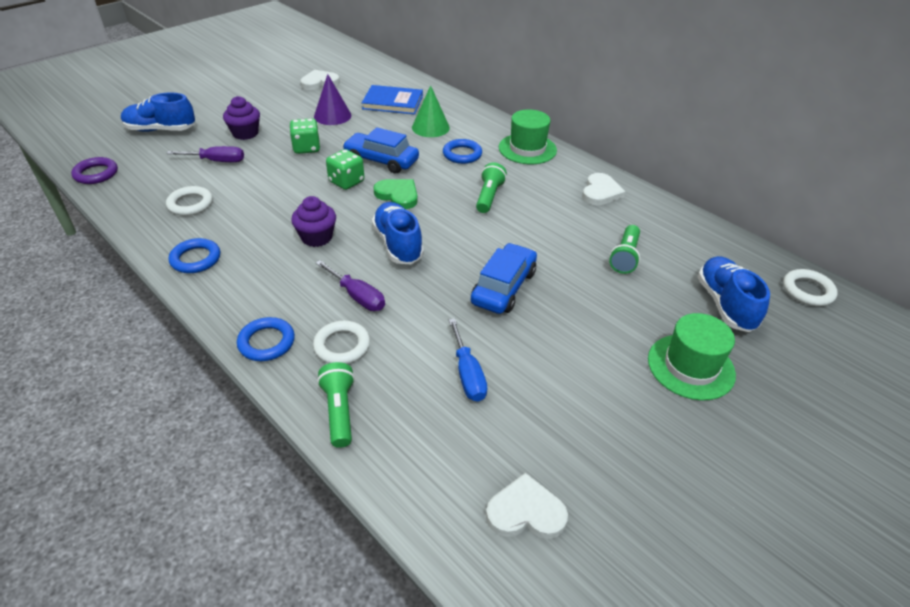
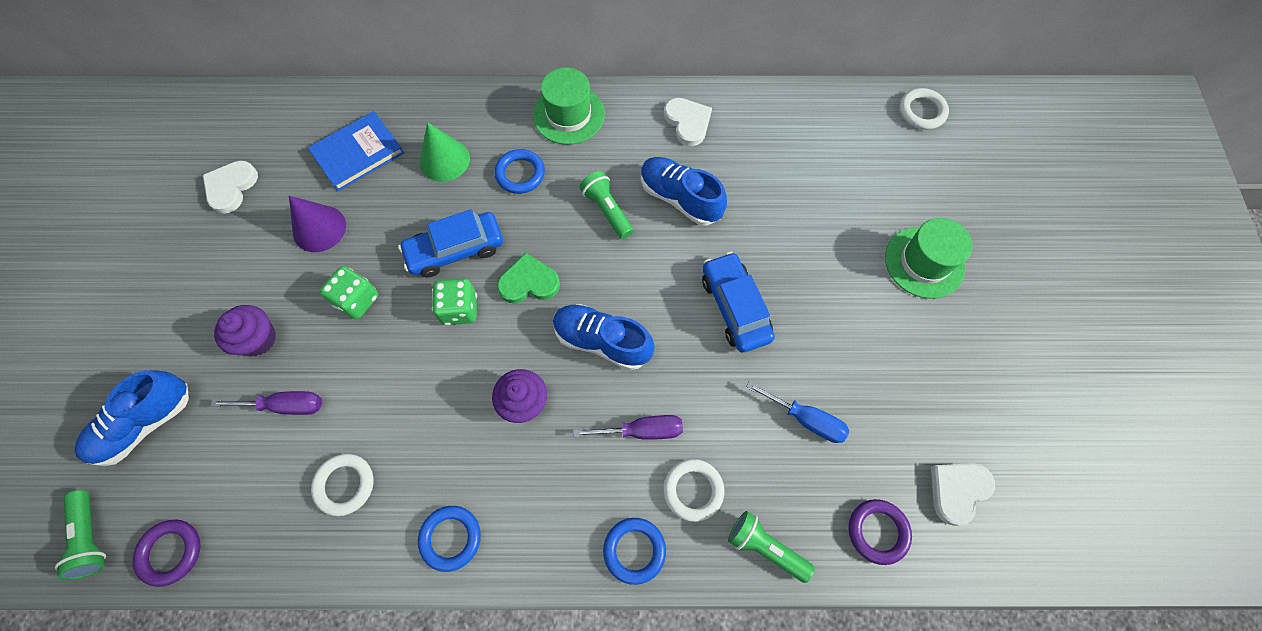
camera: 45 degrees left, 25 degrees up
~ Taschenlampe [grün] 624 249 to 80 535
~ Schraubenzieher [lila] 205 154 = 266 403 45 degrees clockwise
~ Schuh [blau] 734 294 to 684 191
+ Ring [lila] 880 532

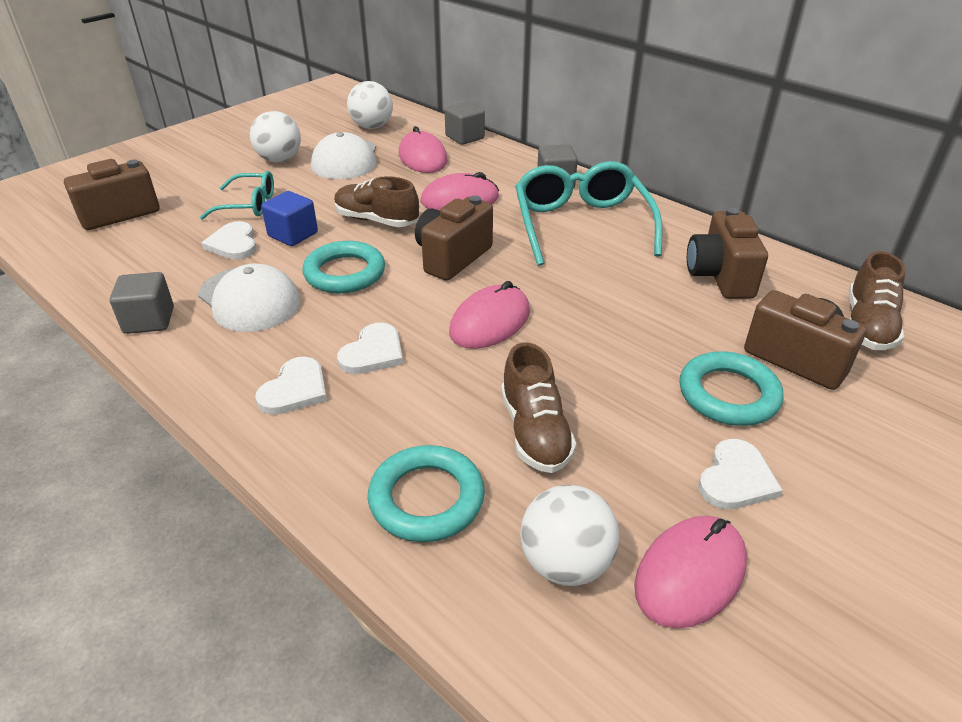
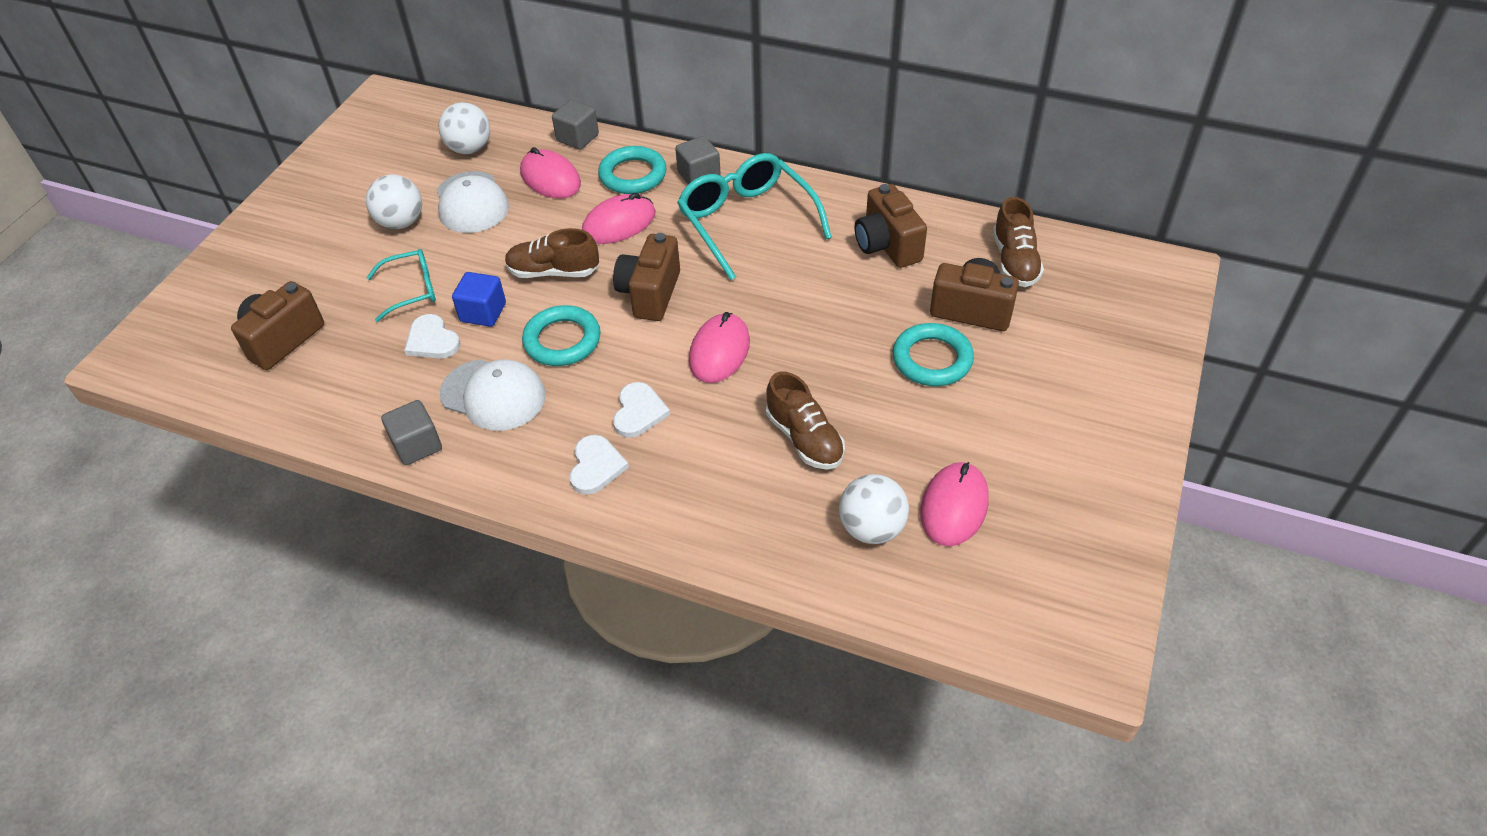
camera: 20 degrees left, 10 degrees up
~ Ring [türkis] 426 493 to 632 170
- Herz [weiß] 740 474

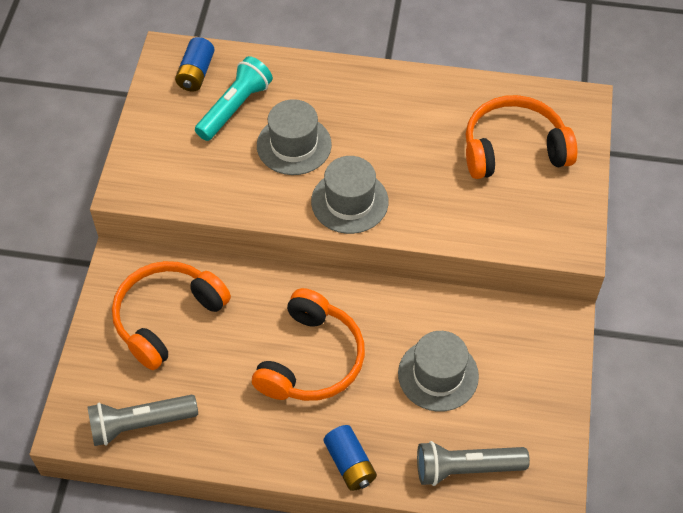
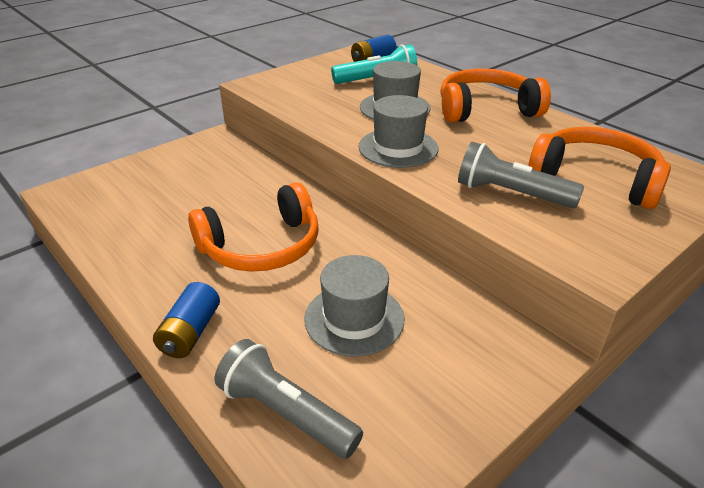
camera: 40 degrees right, 20 degrees down
~ Kopfhörer [orange] 171 315 to 495 96
~ Taschenlampe [grau] 142 420 to 521 175

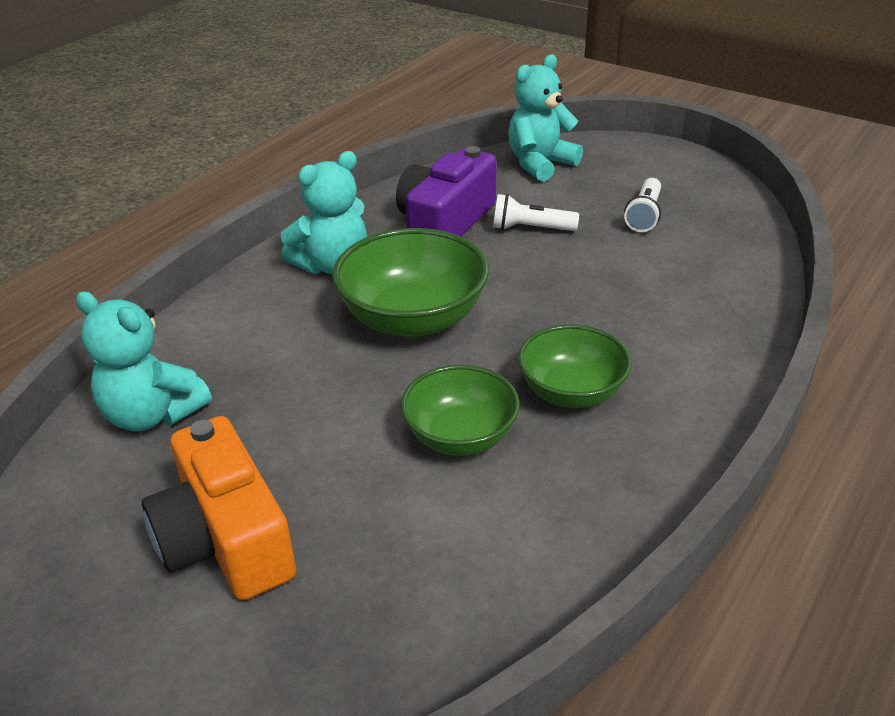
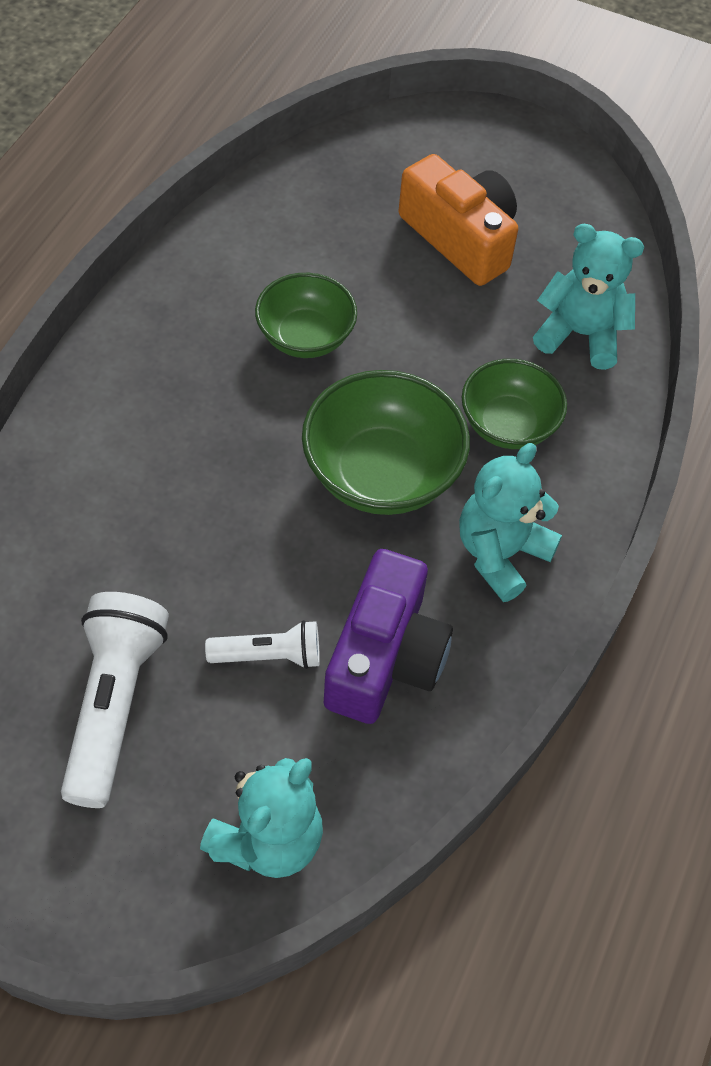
camera: 165 degrees right, 20 degrees up
~ Taschenlampe [weiß] 642 205 = 115 700 x1.76
~ Schüssel [grün] 575 366 to 514 404

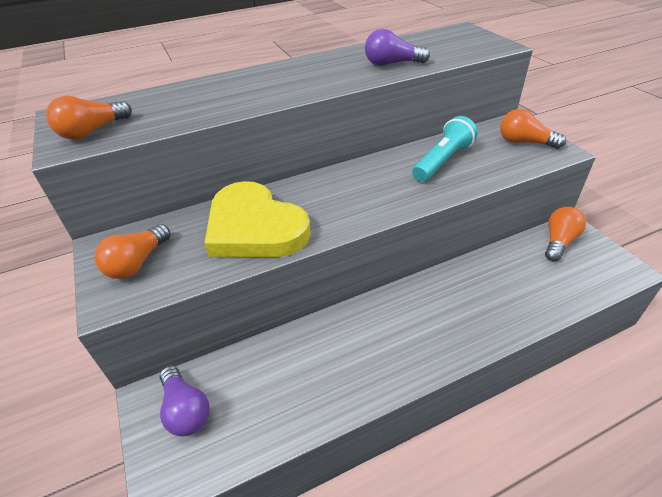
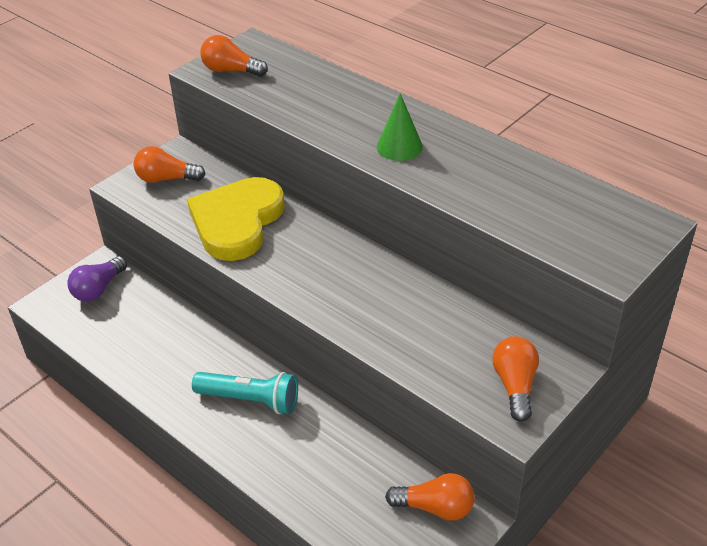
camera: 65 degrees right, 0 degrees up
~ Taschenlampe [türkis] 445 149 to 245 393
+ Kegel [grün] 400 127
- Glühbirne [lila] 397 47

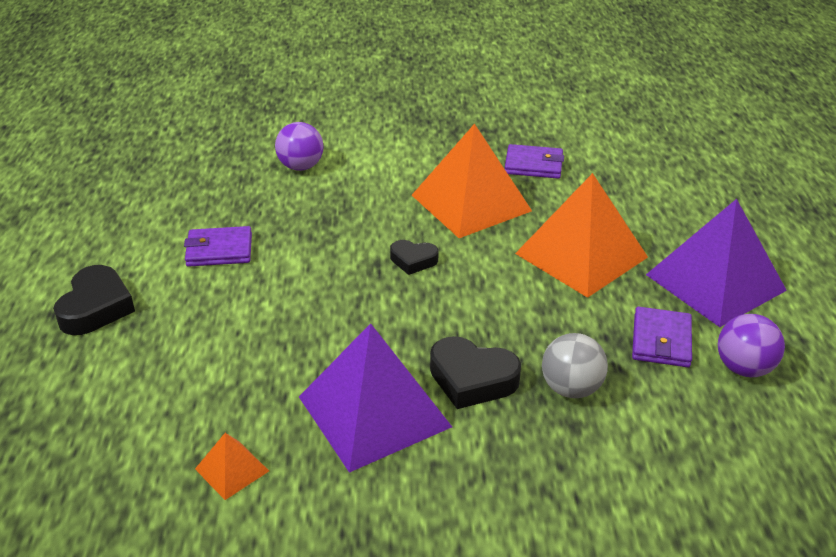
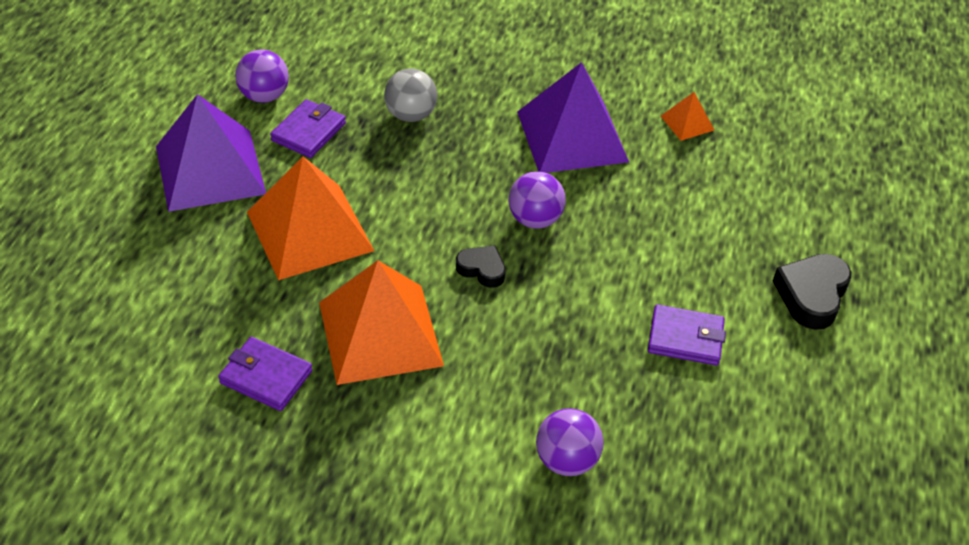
camera: 165 degrees left, 10 degrees up
+ Ball [lila] 537 200
- Herz [schwarz] 475 372

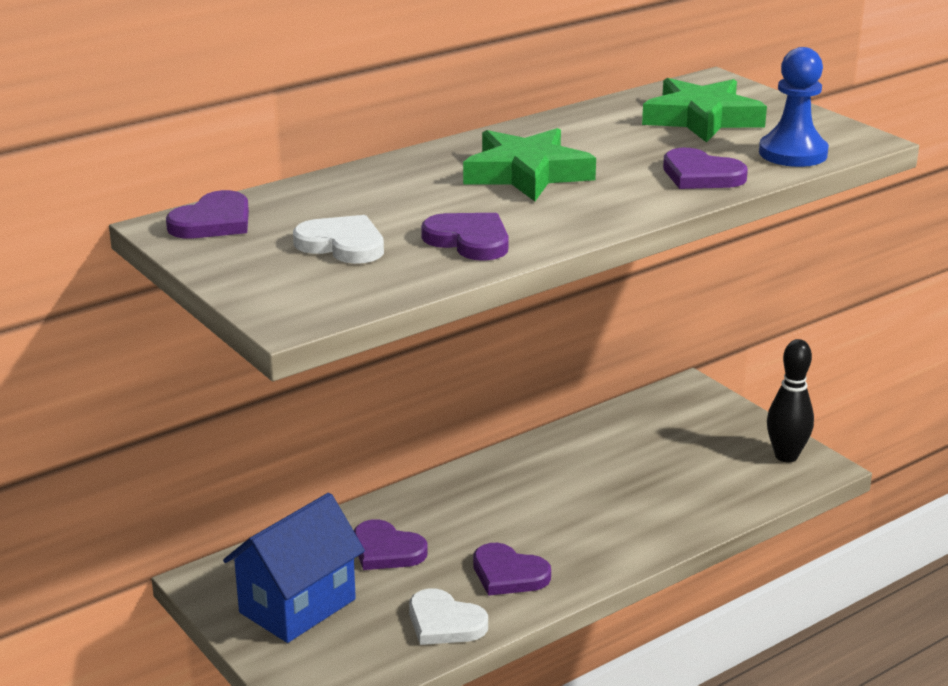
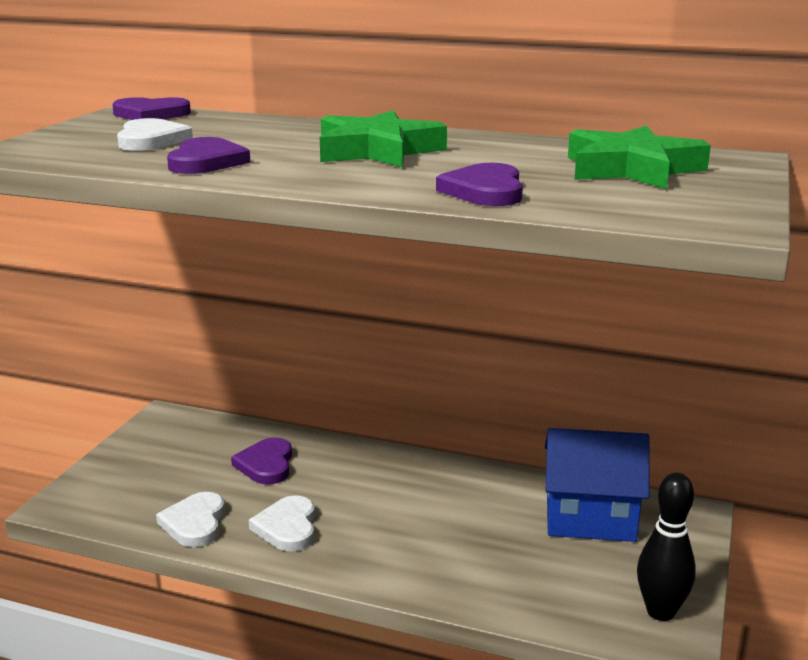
camera: 55 degrees right, 5 degrees down
~ Herz [lila] 512 569 to Herz [weiß] 282 523
~ Haus [blau] 294 568 to 597 485
- Bauer [blau] 794 107

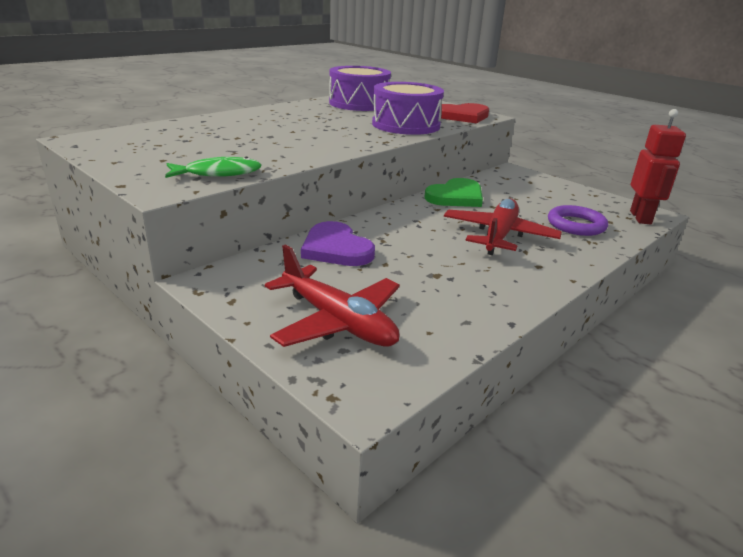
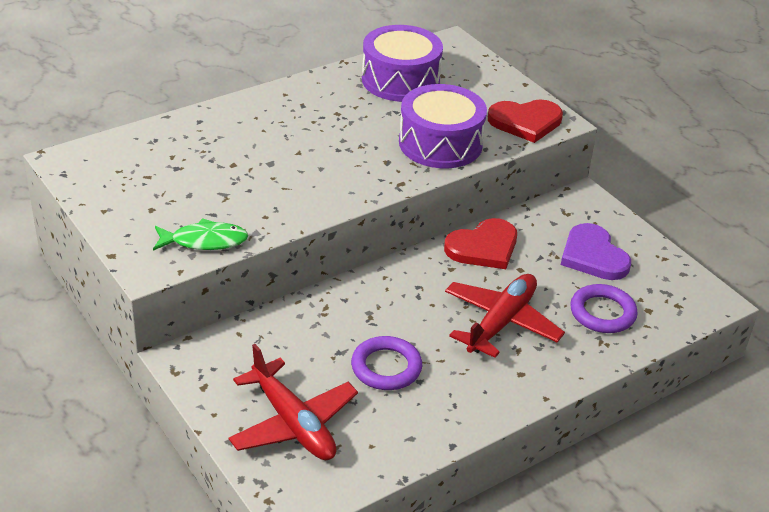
camera: 10 degrees right, 10 degrees up
+ Ring [lila] 386 363
~ Herz [grün] 453 192 to Herz [rot] 480 243
~ Herz [lila] 338 243 to 596 251
- Roboter [rot] 658 166

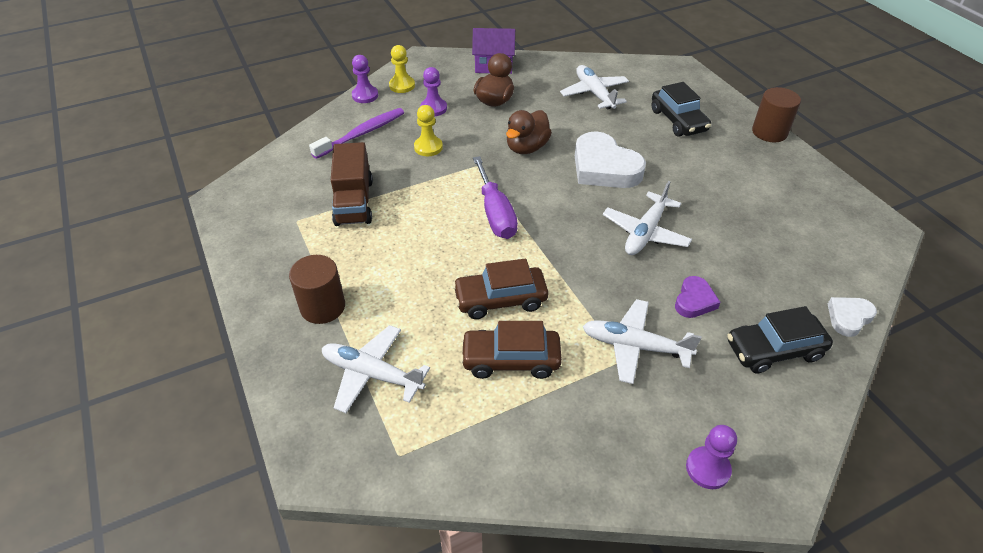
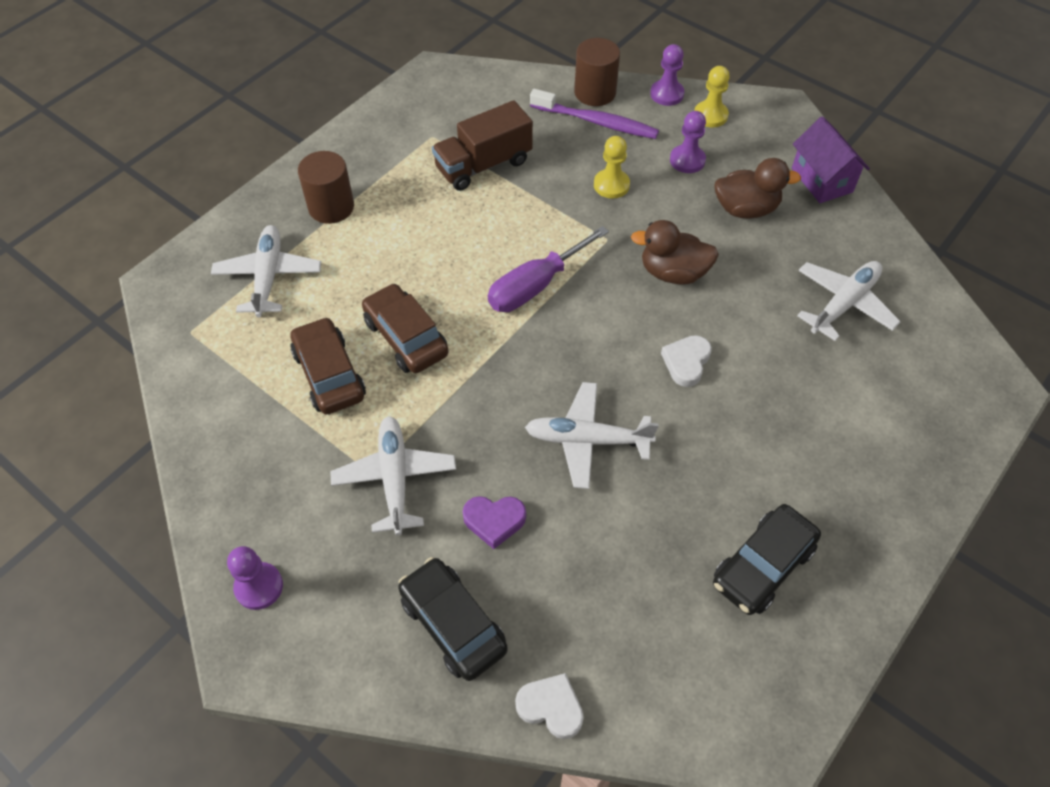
camera: 65 degrees right, 10 degrees up
~ Vollzylinder [braun] 776 114 to 597 72
~ Herz [weiß] 610 159 = 686 361 x0.52
~ Auto [schwarz] 681 109 to 767 559

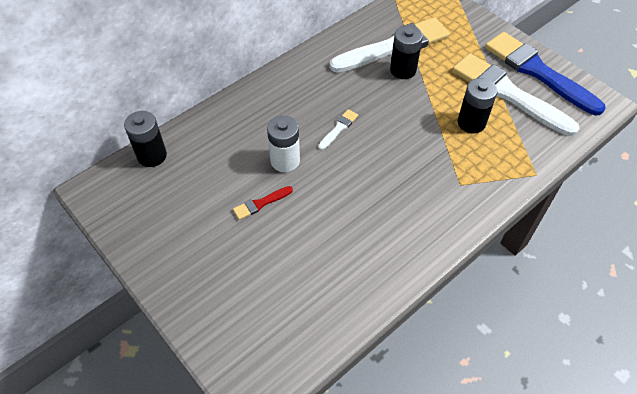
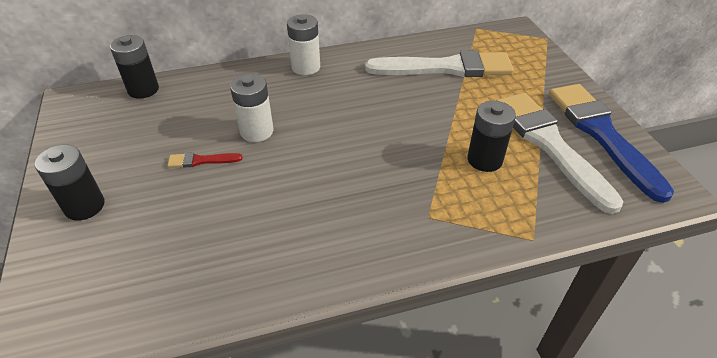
camera: 25 degrees right, 10 degrees down
~ Batterie [schwarz] 406 52 to 70 182
+ Batterie [weiß] 303 44
- Pinsel [weiß] 338 129

